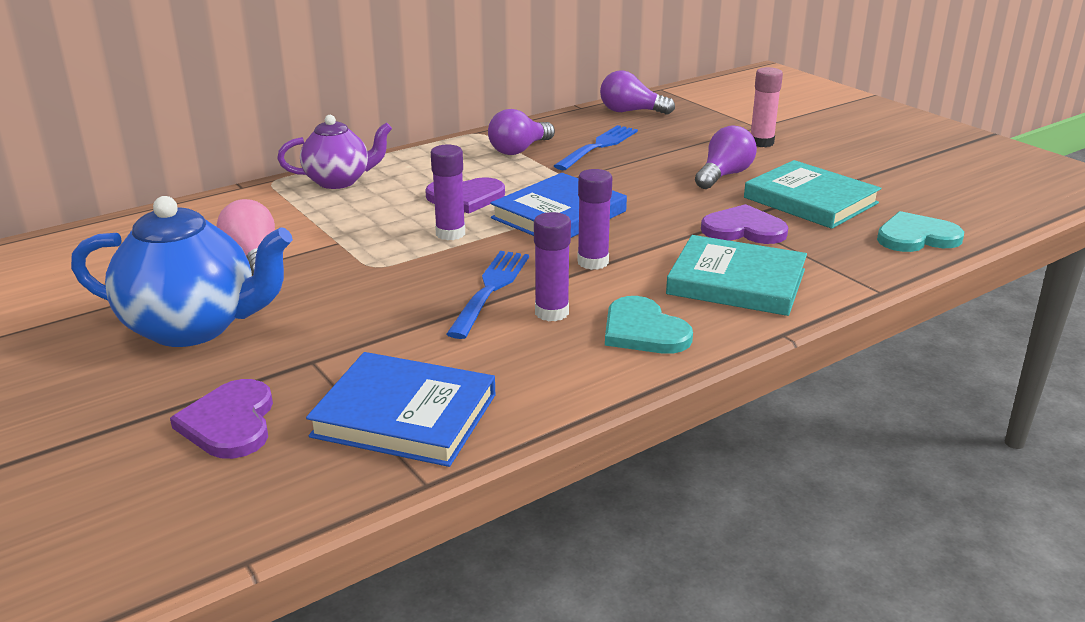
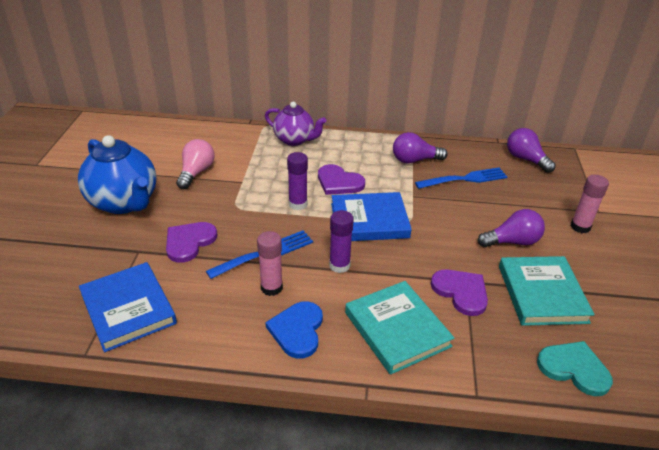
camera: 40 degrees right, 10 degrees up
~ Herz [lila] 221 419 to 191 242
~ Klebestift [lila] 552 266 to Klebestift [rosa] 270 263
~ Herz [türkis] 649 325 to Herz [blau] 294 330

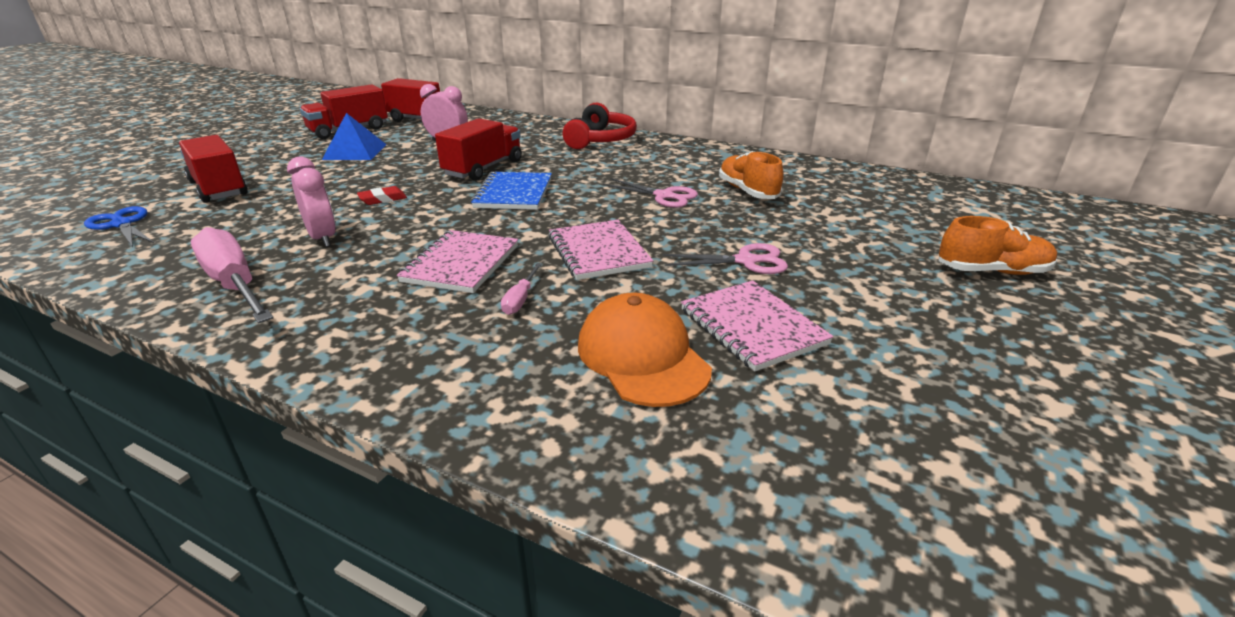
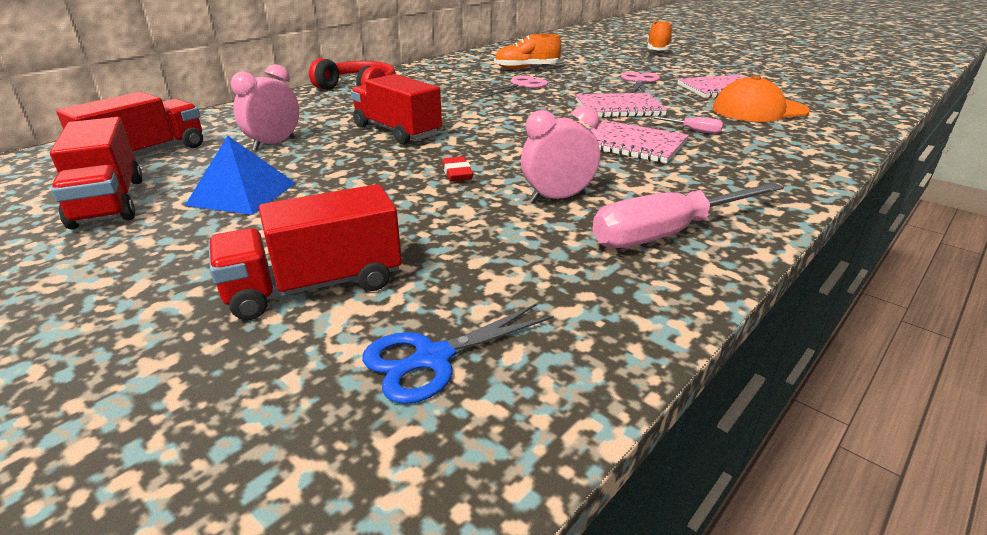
camera: 75 degrees left, 0 degrees up
- Notizbuch [blau] 511 191

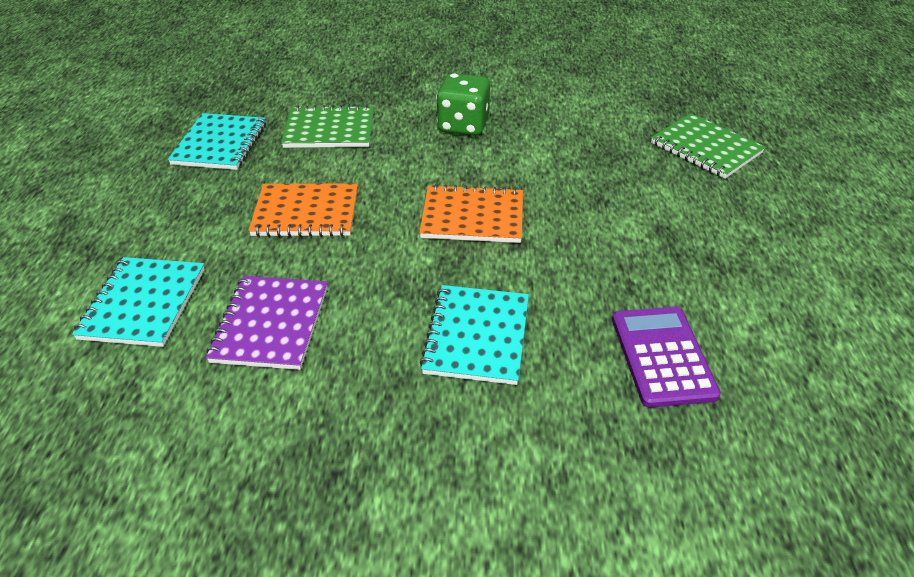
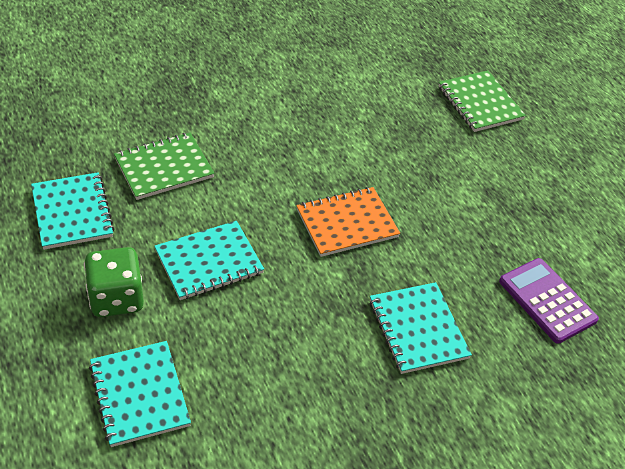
camera: 30 degrees left, 5 degrees up
~ Spielwürfel [grün] 463 104 to 114 282
~ Notizbuch [orange] 303 210 to Notizbuch [türkis] 209 260
~ Notizbuch [grün] 708 146 = 482 101 45 degrees clockwise
- Notizbuch [lila] 267 323

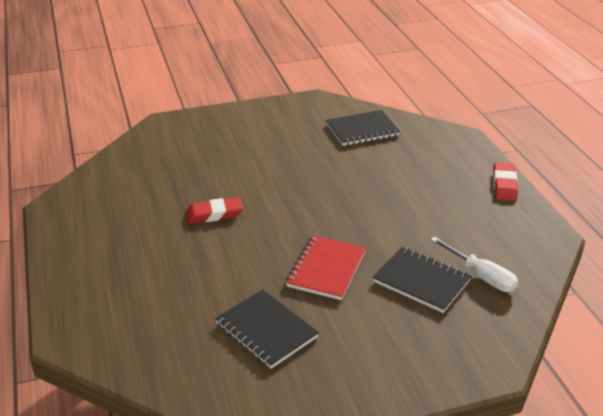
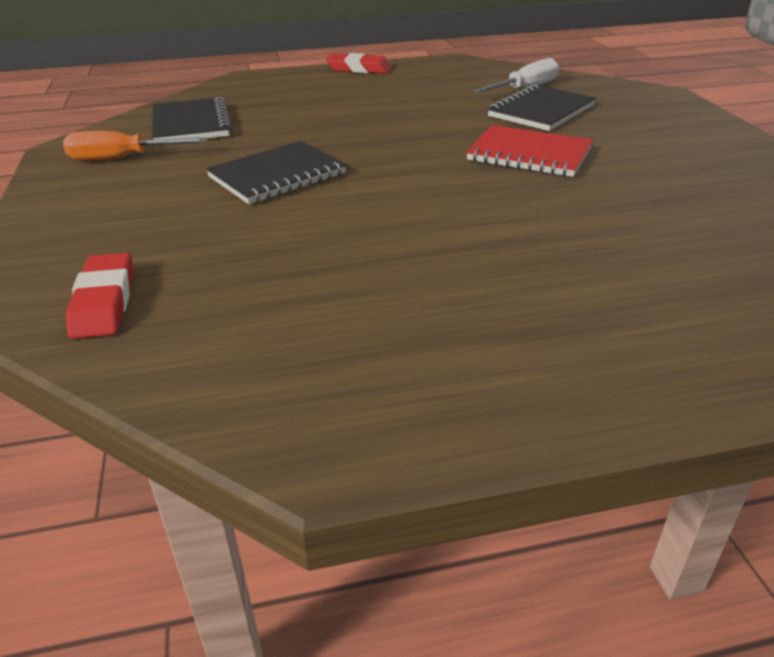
camera: 85 degrees left, 0 degrees up
+ Schraubenzieher [orange] 135 145
~ Radiergummi [rot] 214 210 to 99 296
~ Notizbuch [schwarz] 267 329 to 276 172

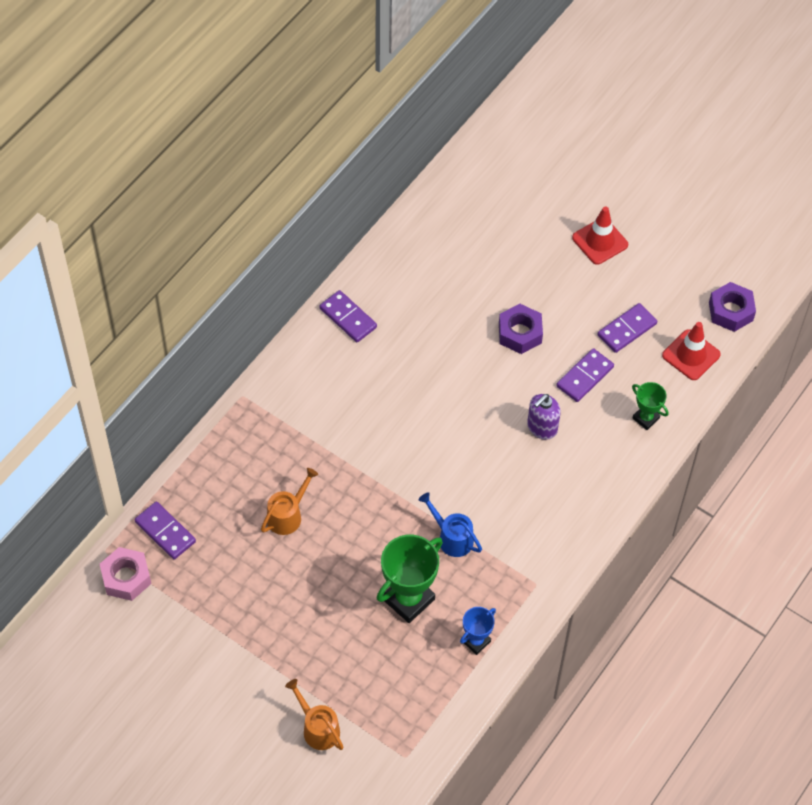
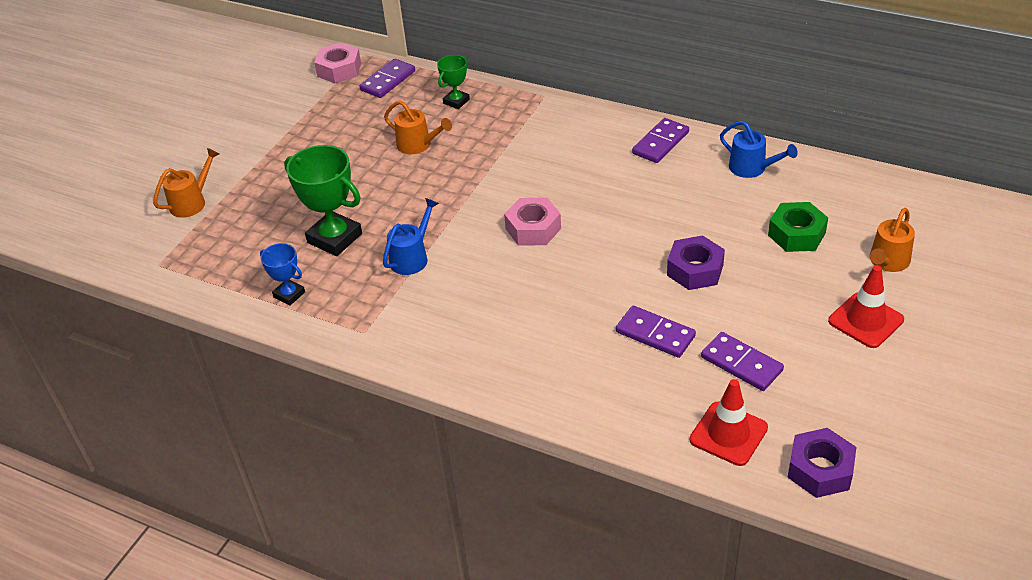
camera: 85 degrees right, 15 degrees down
~ Pokal [grün] 650 406 to 453 82
+ Sechskantmutter [rosa] 532 221
+ Gießkanne [blau] 759 149
+ Sechskantmutter [grün] 798 227
+ Gießkanne [orange] 892 240
- Seifenspender [lila] 544 417

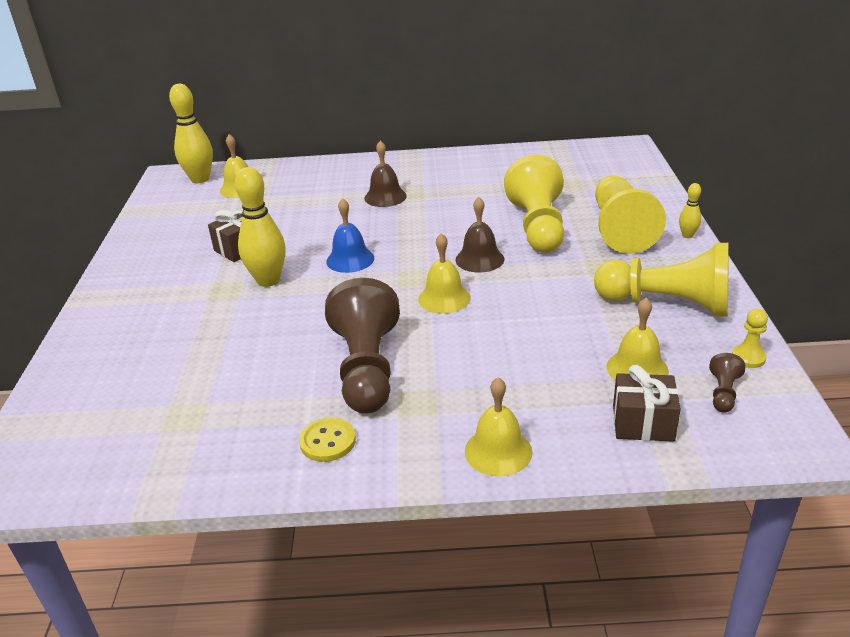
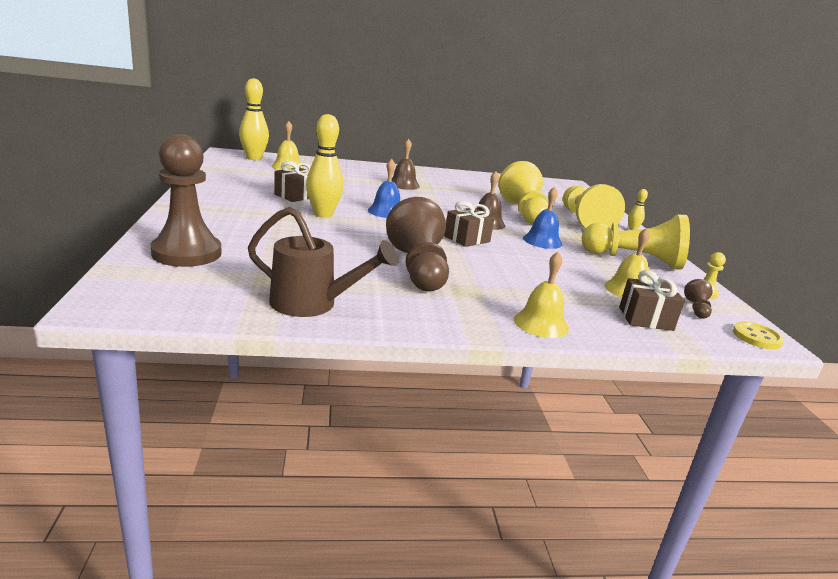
camera: 10 degrees left, 10 degrees down
+ Bauer [braun] 186 200
+ Gießkanne [braun] 323 262
~ Glocke [gelb] 444 273 to Geschenk [braun] 469 224
+ Glocke [blau] 542 218
~ Knopf [gelb] 327 439 to 758 335

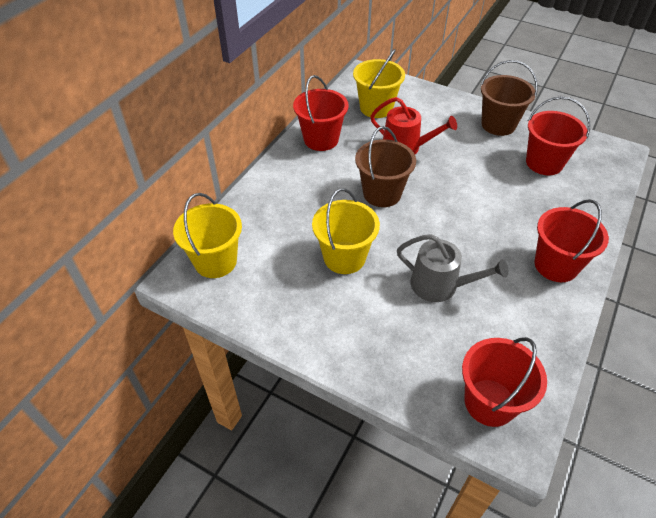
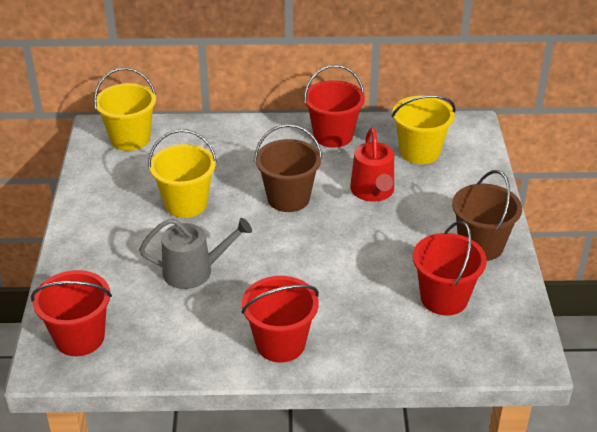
camera: 60 degrees right, 10 degrees down
~ Gießkanne [grau] 453 268 = 195 253 90 degrees counterclockwise

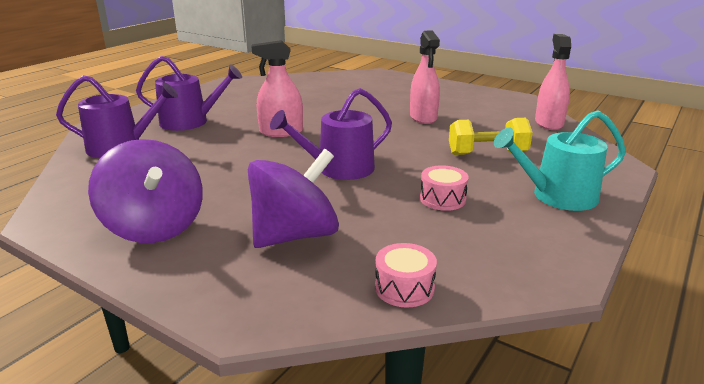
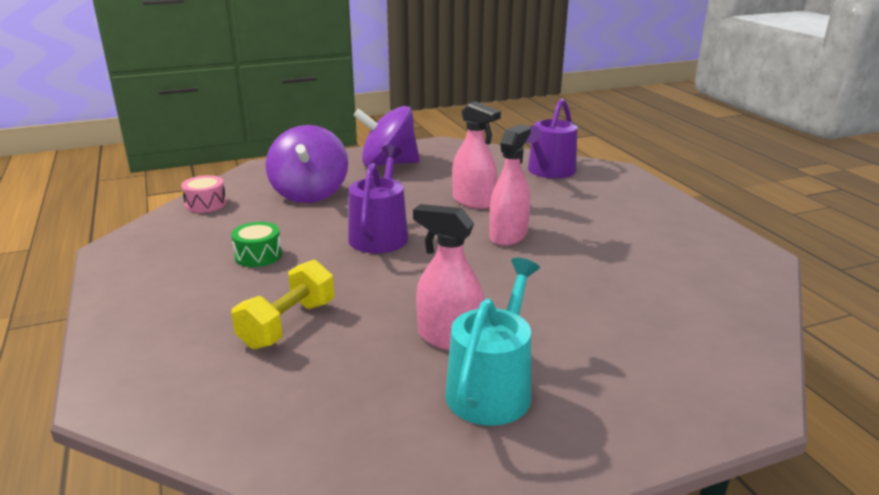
camera: 125 degrees right, 0 degrees up
~ Trommel [rosa] 444 188 to Trommel [grün] 256 244
~ Gießkanne [türkis] 560 160 to 492 342
~ Sprühflasche [rosa] 553 82 to 476 155
- Gießkanne [lila] 189 93

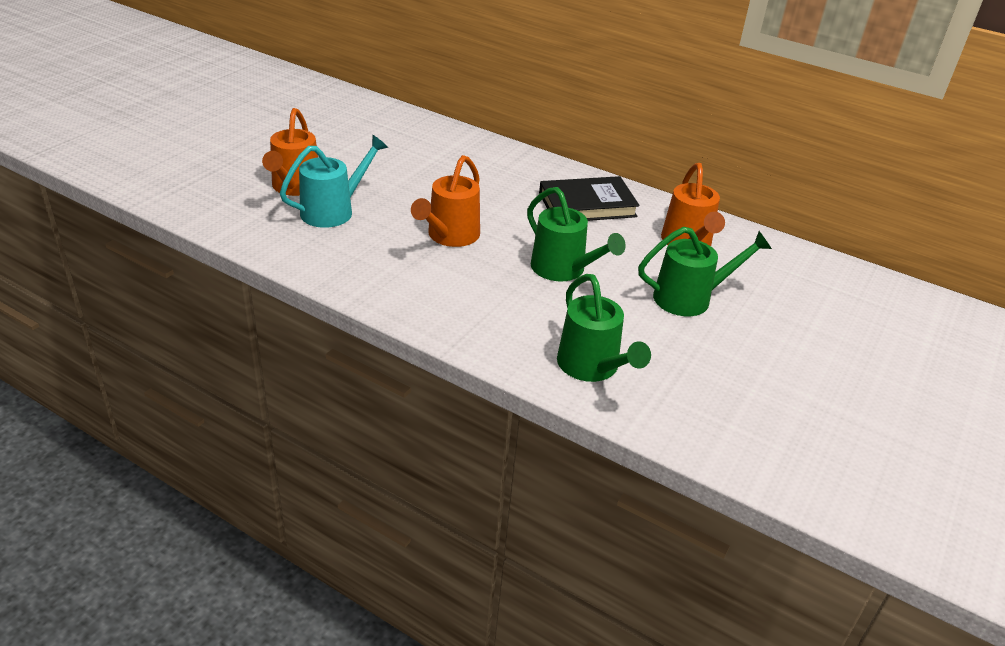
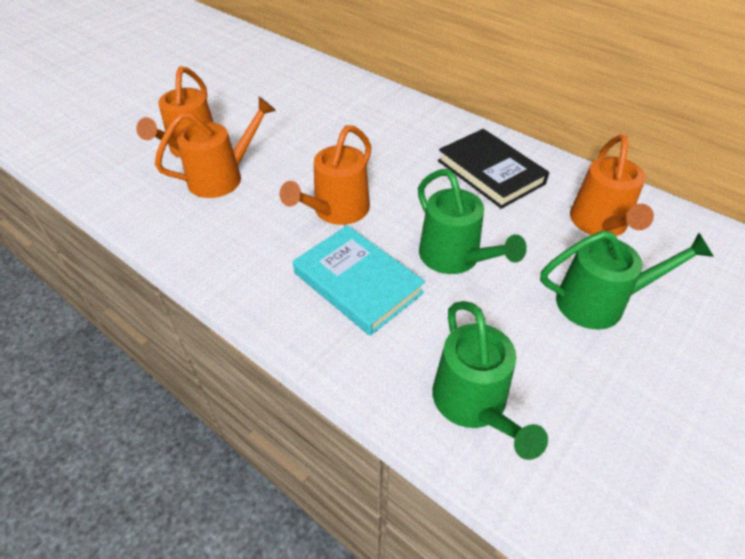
camera: 10 degrees right, 10 degrees up
~ Gießkanne [türkis] 334 181 to Gießkanne [orange] 215 147
+ Buch [türkis] 359 280
~ Buch [schwarz] 589 198 = 493 169 60 degrees clockwise

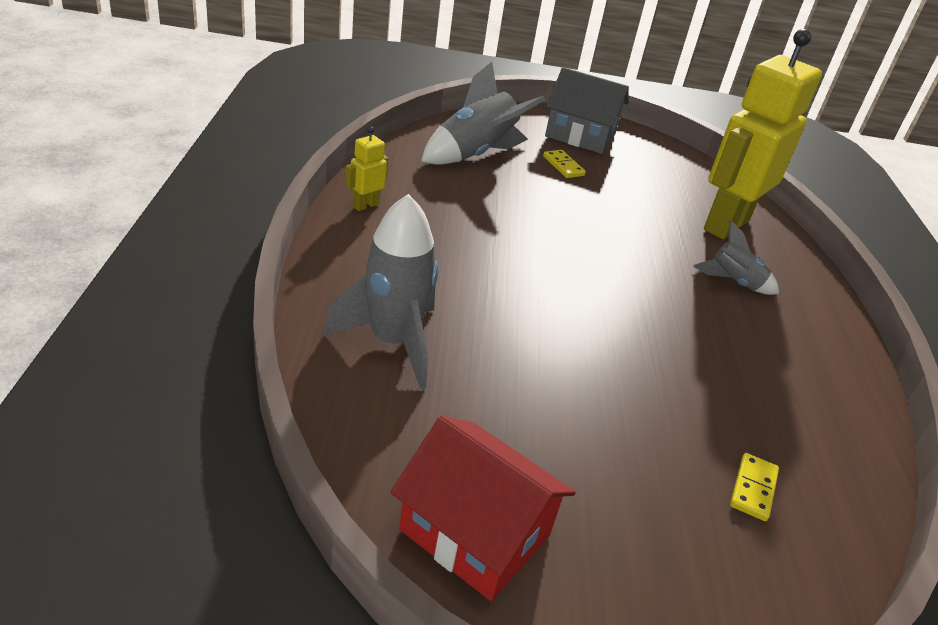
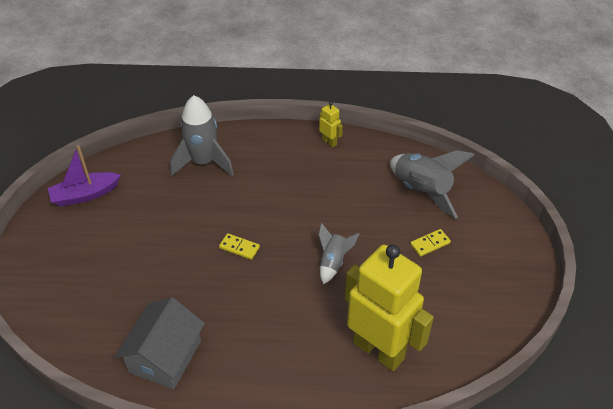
camera: 95 degrees right, 10 degrees up
~ Haus [rot] 483 508 to Boot [lila] 84 176
~ Haus [grau] 587 110 to 160 343
~ Dominostein [gelb] 754 487 to 239 246
~ Rakete [grau] 736 257 to 338 253

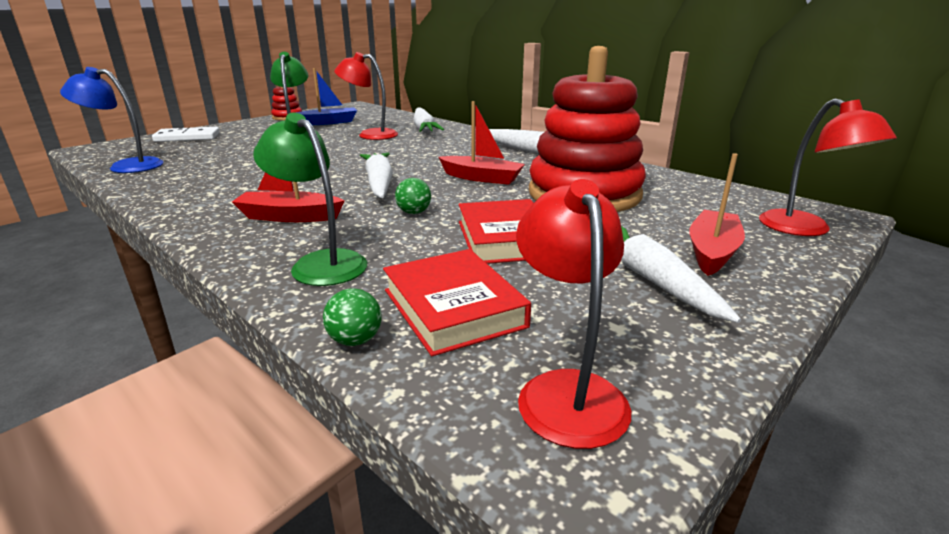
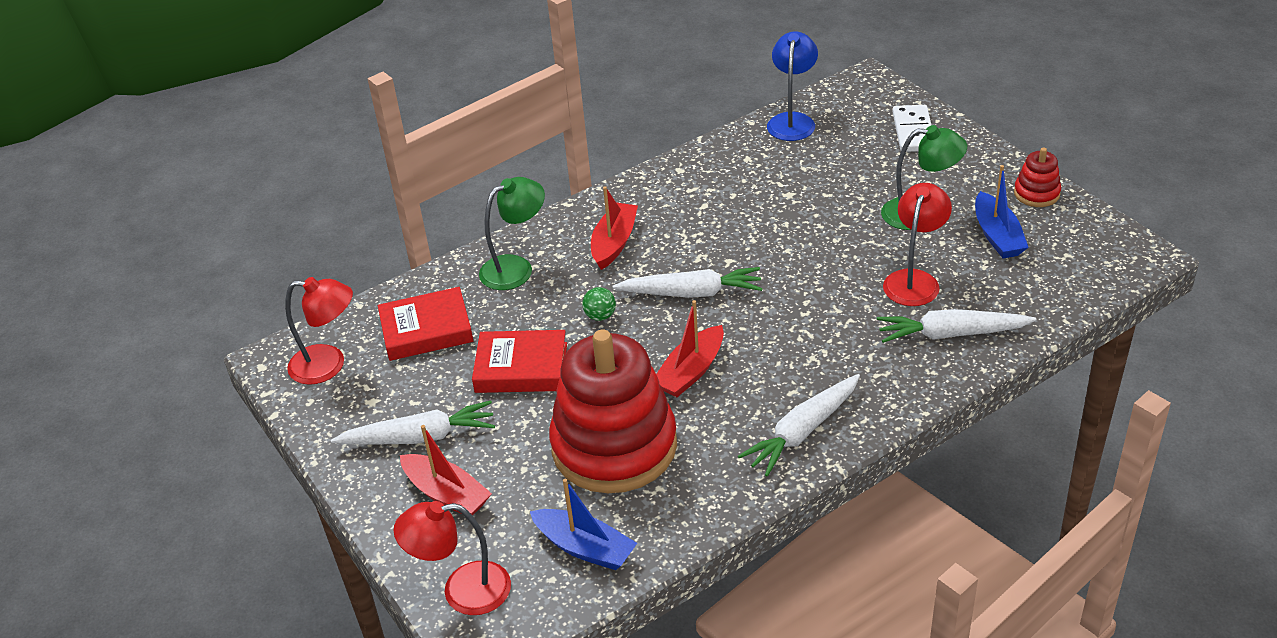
camera: 105 degrees right, 15 degrees up
+ Boot [blau] 583 524
- Ball [grün] 352 317

